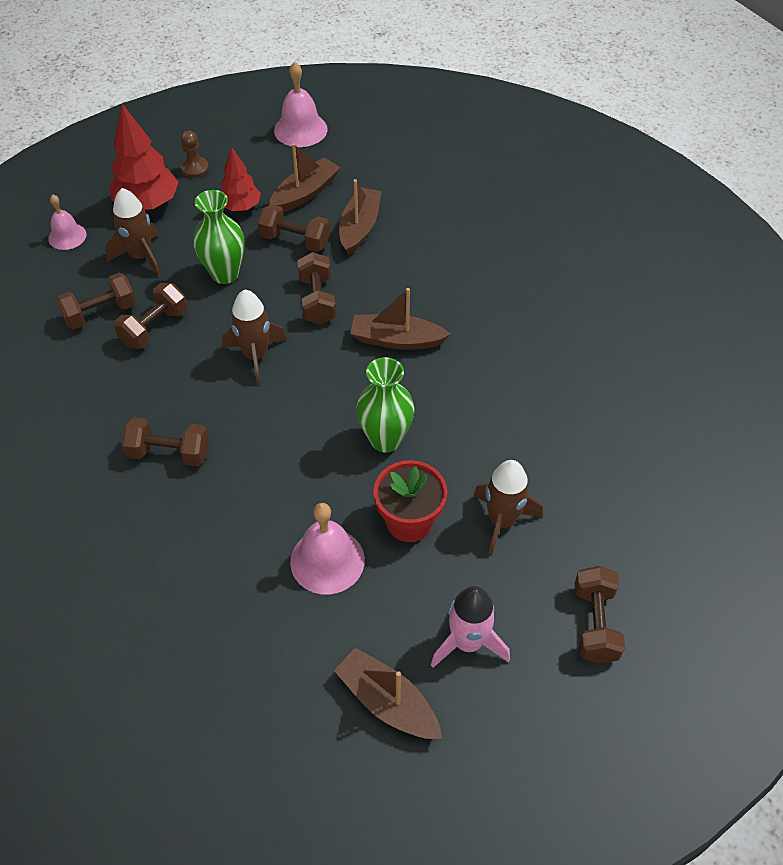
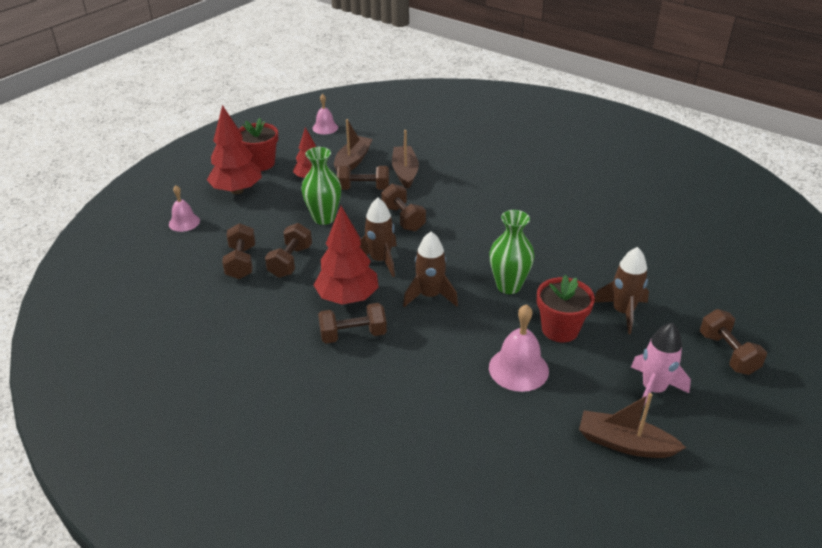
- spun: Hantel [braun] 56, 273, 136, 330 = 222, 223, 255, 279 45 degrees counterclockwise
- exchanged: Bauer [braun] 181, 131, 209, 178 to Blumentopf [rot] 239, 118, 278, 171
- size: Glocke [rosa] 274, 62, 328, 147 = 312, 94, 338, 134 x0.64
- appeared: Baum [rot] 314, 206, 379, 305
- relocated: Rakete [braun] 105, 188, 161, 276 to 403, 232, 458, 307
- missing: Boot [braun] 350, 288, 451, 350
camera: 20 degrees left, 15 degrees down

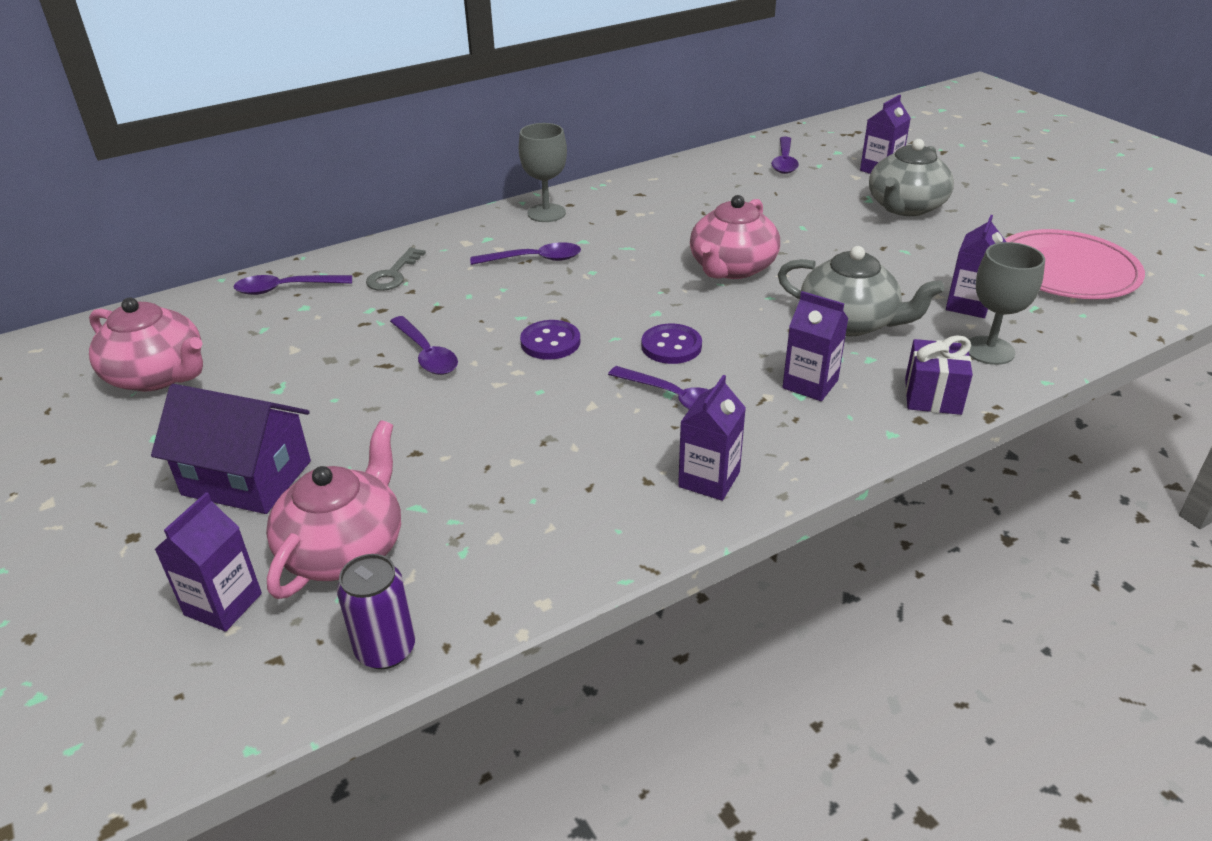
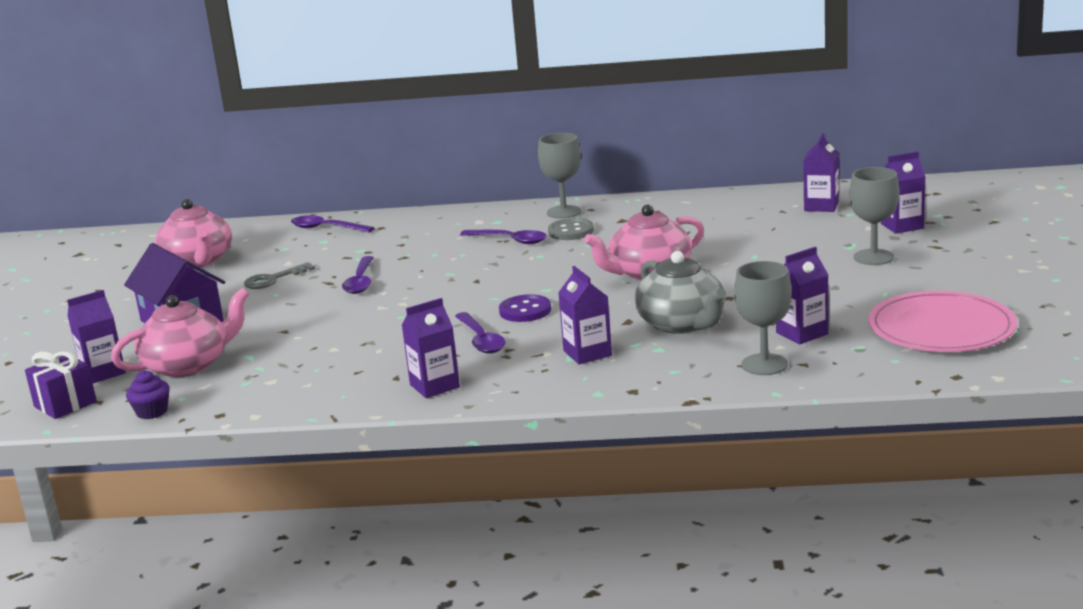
- relocated: Geschenk [lila] 905, 335, 973, 415 to 25, 352, 97, 419
- exchanged: Dose [lila] 337, 554, 415, 669 to Muffin [lila] 126, 370, 170, 419
- relocated: Schlüssel [grau] 366, 248, 426, 291 to 244, 262, 315, 289
- appeared: Knopf [grau] 548, 218, 594, 240
- exchanged: Löffel [lila] 771, 137, 799, 174 to Getränkekarton [lila] 803, 133, 839, 212
- exchanged: Teekanne [grau] 869, 139, 954, 216 to Kelch [grau] 850, 167, 899, 265
- missing: Knopf [lila] 520, 320, 580, 360
camera: 35 degrees right, 15 degrees down

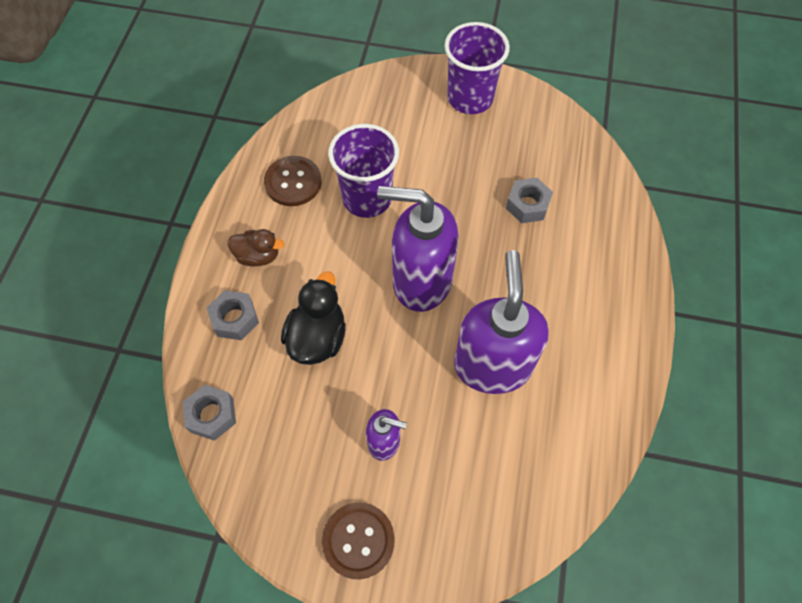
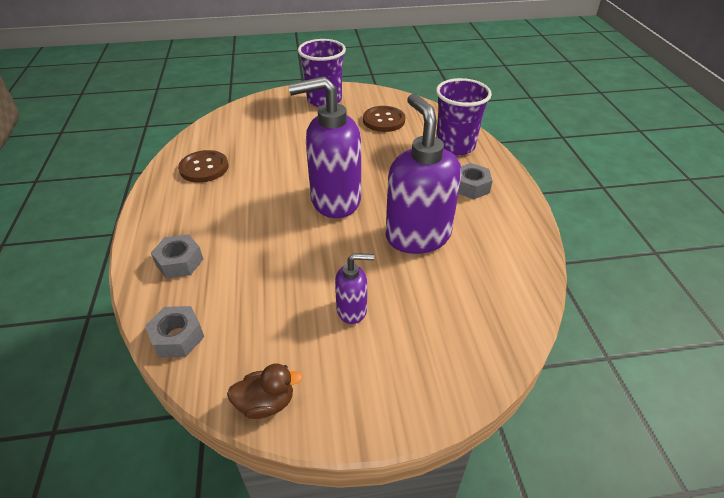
- relocated: Ente [braun] 227, 229, 284, 266 to 227, 364, 303, 419
- relocated: Knopf [braun] 322, 502, 395, 579 to 363, 106, 405, 132
- relocated: Becher [lila] 328, 124, 399, 218 to 436, 78, 492, 156
- relocated: Sechskantmutter [grau] 506, 178, 553, 223 to 458, 163, 493, 199
- missing: Ente [schwarz] 281, 271, 346, 365
camera: 20 degrees left, 20 degrees down

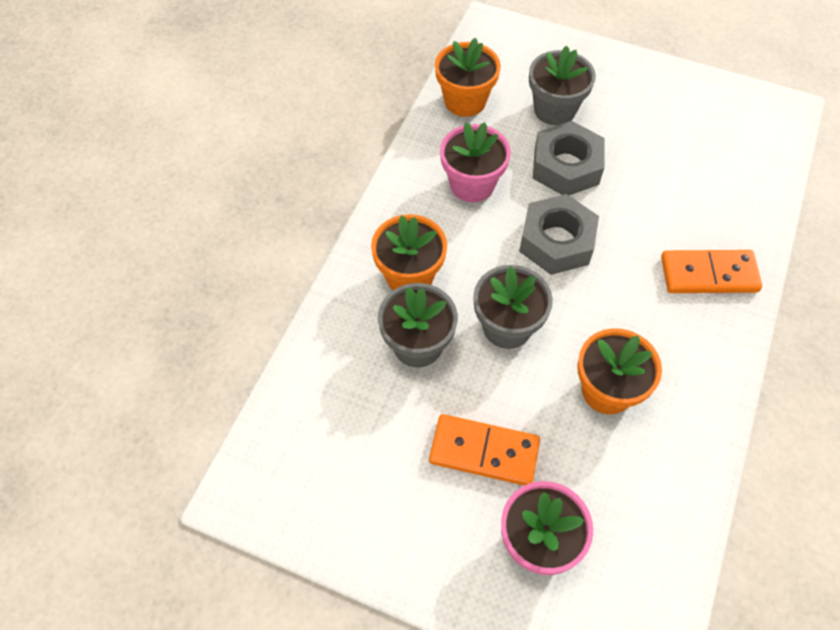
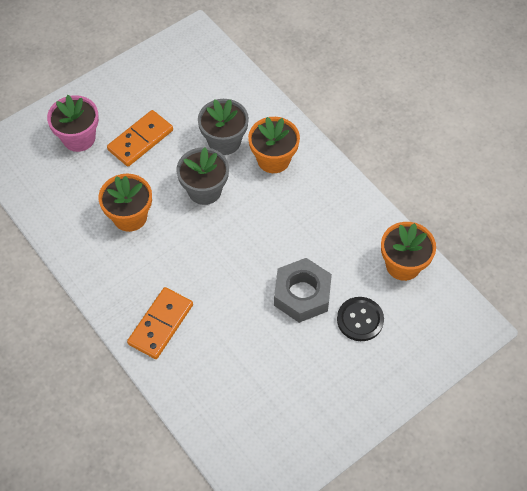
- exchanged: Blumentopf [grau] 529, 46, 596, 125 to Knopf [schwarz] 337, 297, 384, 341
- missing: Blumentopf [rosa] 440, 122, 511, 203
- missing: Sechskantmutter [grau] 519, 194, 599, 275
camera: 120 degrees right, 0 degrees up

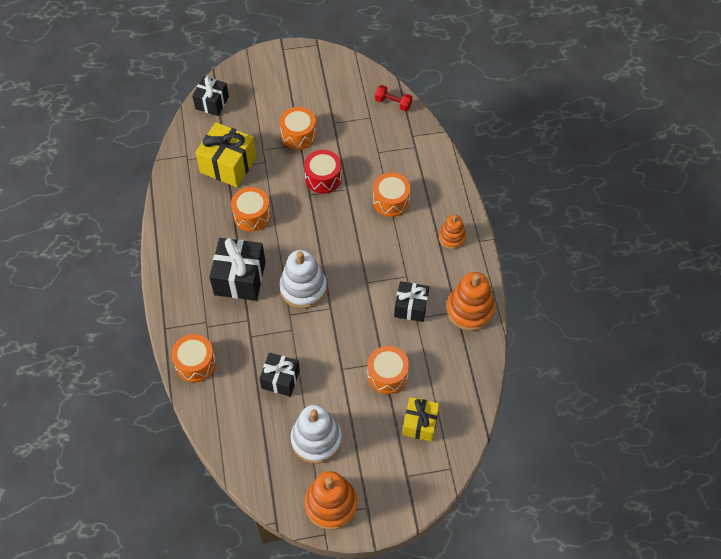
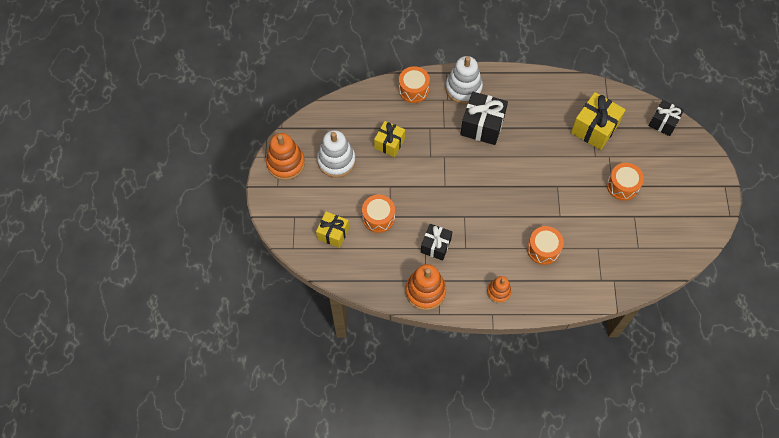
- colour: Geschenk [schwarz] 259, 353, 300, 397 to Geschenk [gelb] 374, 121, 405, 157
- relocated: Stapelspielzeug [weiß] 279, 250, 327, 309 to 445, 56, 483, 104
- missing: Trommel [orange] 231, 187, 271, 231
- missing: Trommel [rot] 304, 150, 342, 193
- missing: Hantel [rot] 375, 85, 412, 111
camera: 100 degrees right, 5 degrees up

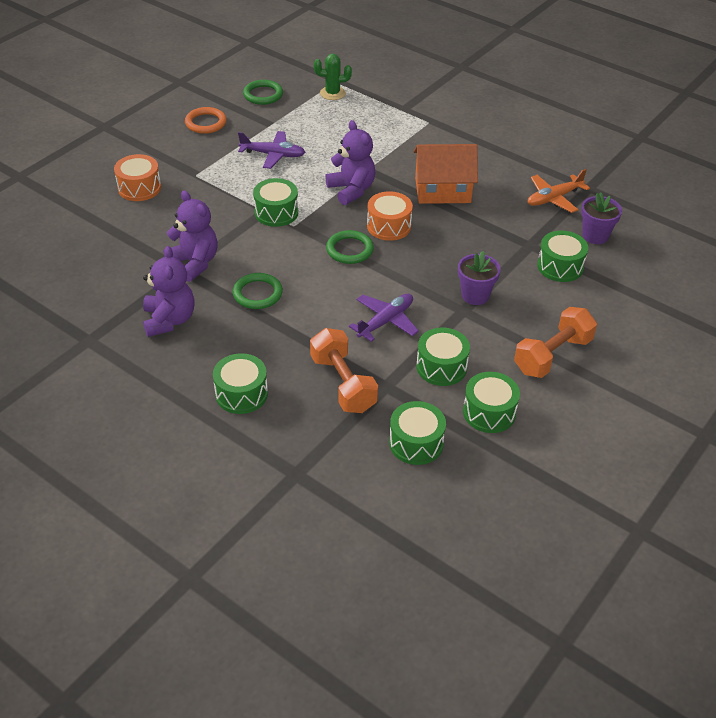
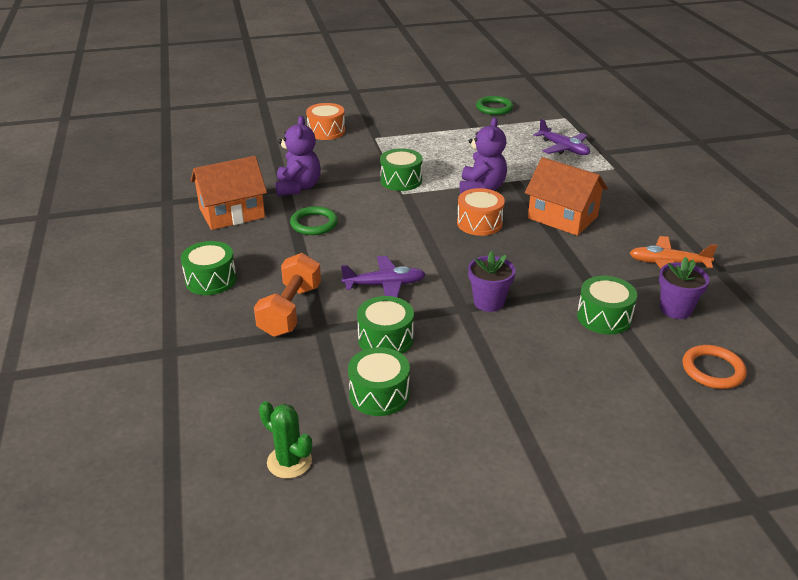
- exchanged: Teddybär [lila] 143, 246, 195, 337 to Haus [orange] 191, 156, 267, 230
- relocated: Kaktus [grün] 314, 54, 352, 100 to 259, 401, 312, 479
- relocated: Flugzeug [lila] 238, 131, 305, 169 to 533, 119, 590, 155
- relocated: Ring [orange] 185, 107, 226, 134 to 683, 345, 747, 389
- missing: Ring [grün] 326, 230, 374, 264
- missing: Trommel [grün] 389, 401, 446, 465
- missing: Hantel [orange] 514, 307, 597, 378
camera: 40 degrees right, 10 degrees down

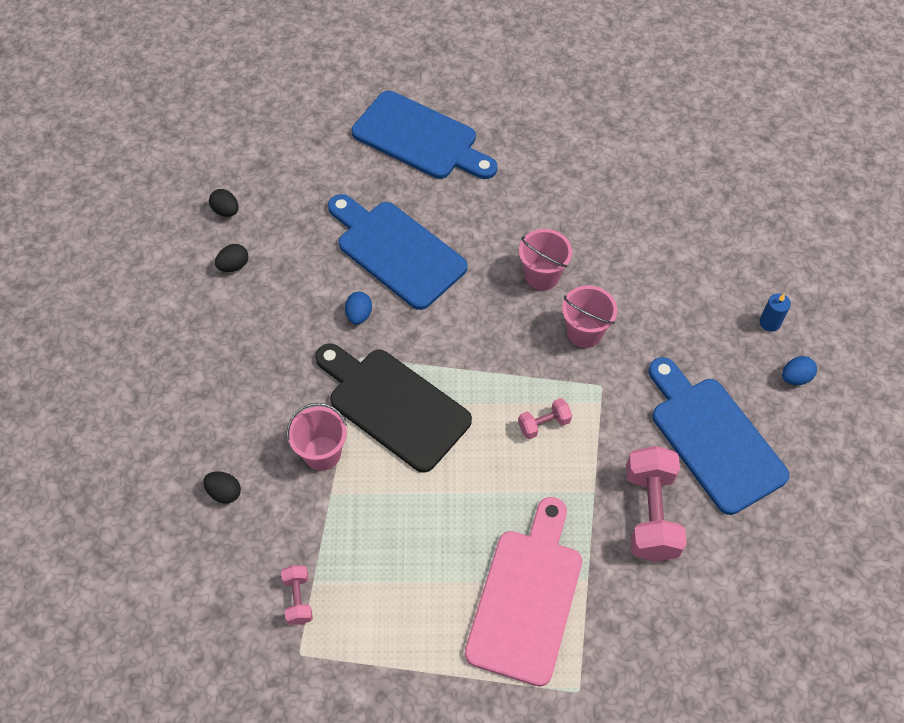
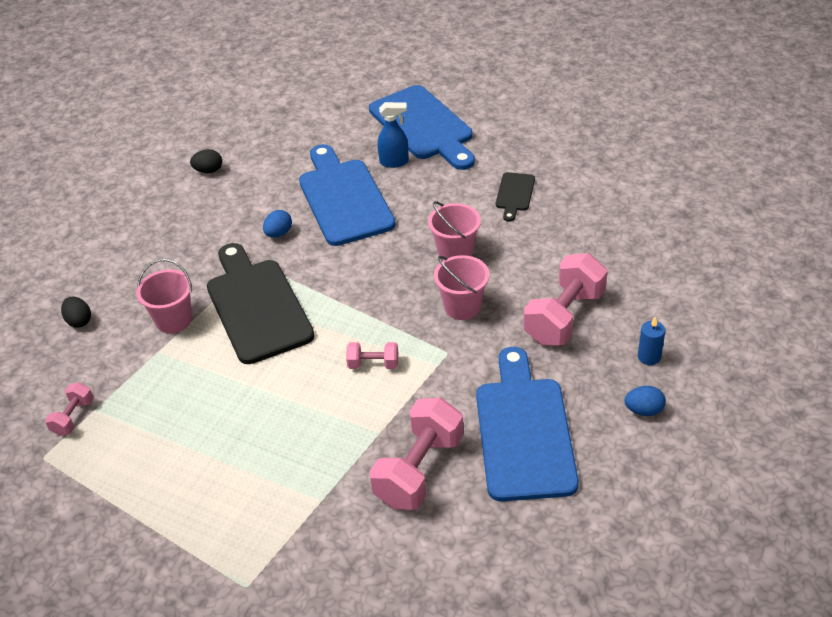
- appeared: Sprühflasche [blau] 377, 102, 409, 168
- appeared: Schneidebrett [schwarz] 496, 172, 535, 222
- appeared: Hantel [rosa] 523, 253, 608, 345
- missing: Ei [schwarz] 209, 189, 239, 217
- missing: Schneidebrett [rosa] 465, 497, 582, 687
camera: 30 degrees right, 15 degrees down

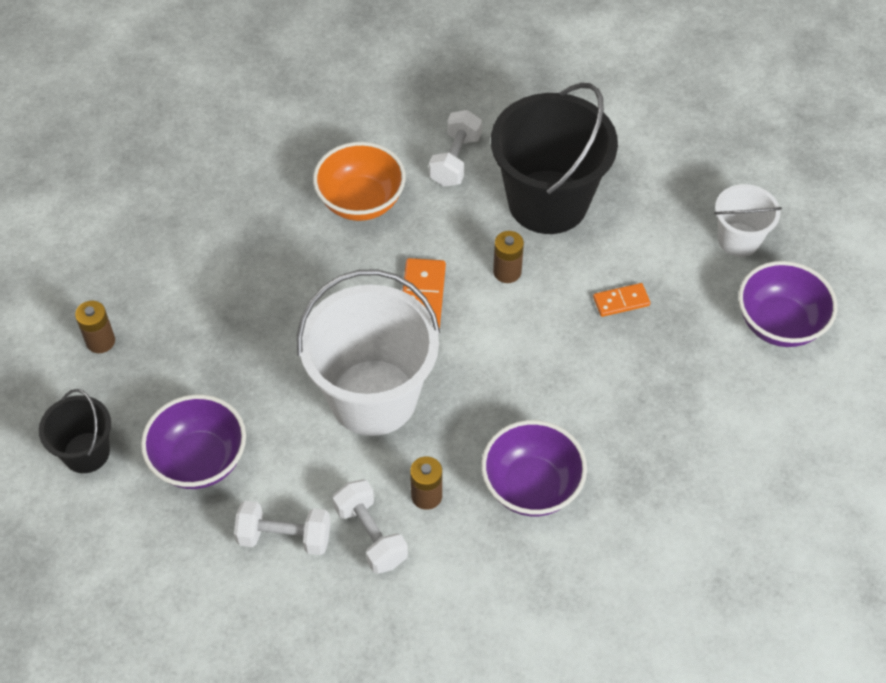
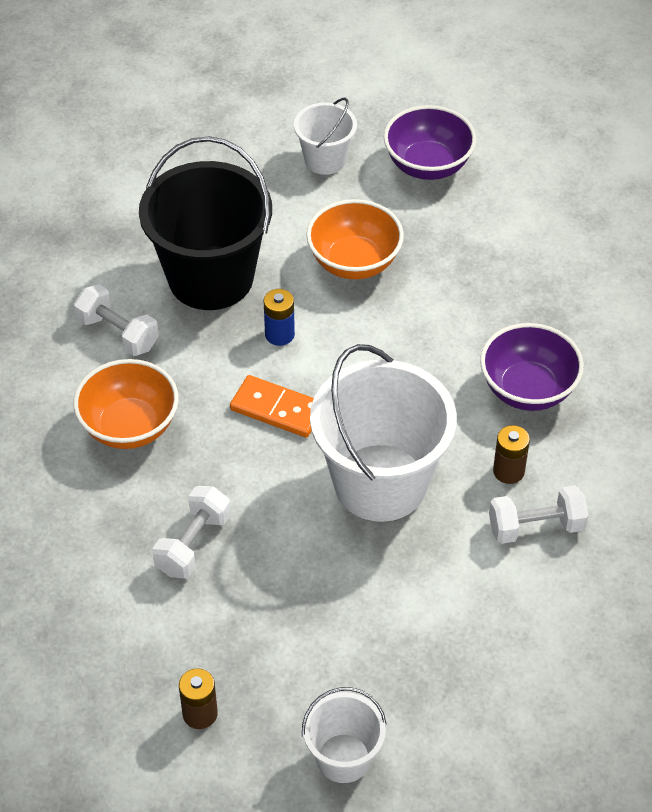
- relocated: Hantel [weiß] 234, 501, 331, 555 to 152, 486, 231, 578
- colour: Batterie [braun] 493, 231, 524, 283 to Batterie [blau] 264, 289, 295, 346
- colour: Eimer [schwarz] 39, 389, 111, 473 to Eimer [weiß] 302, 687, 386, 783
- exchanged: Dominostein [orange] 593, 283, 650, 317 to Schüssel [orange] 306, 199, 404, 279
- missing: Schüssel [lila] 141, 395, 246, 489
camera: 70 degrees left, 5 degrees down

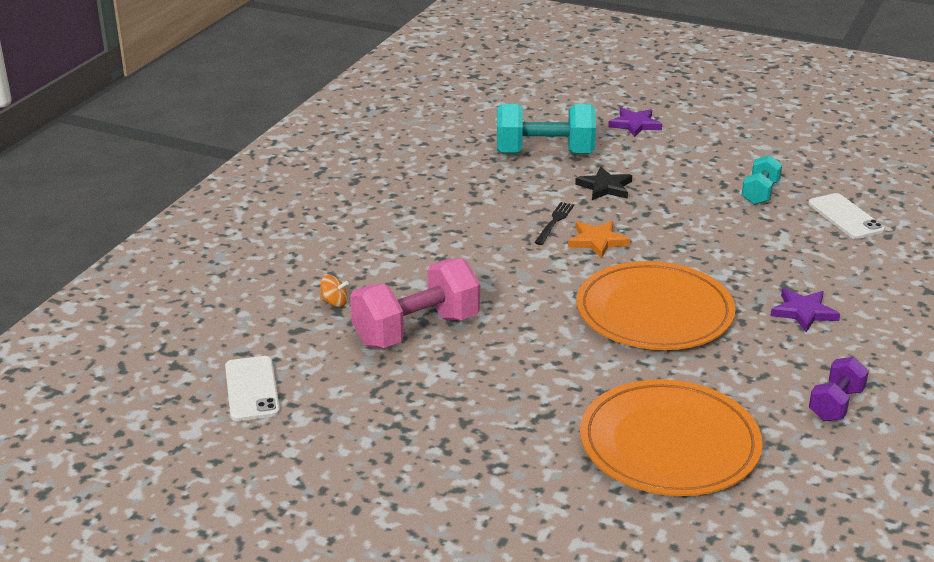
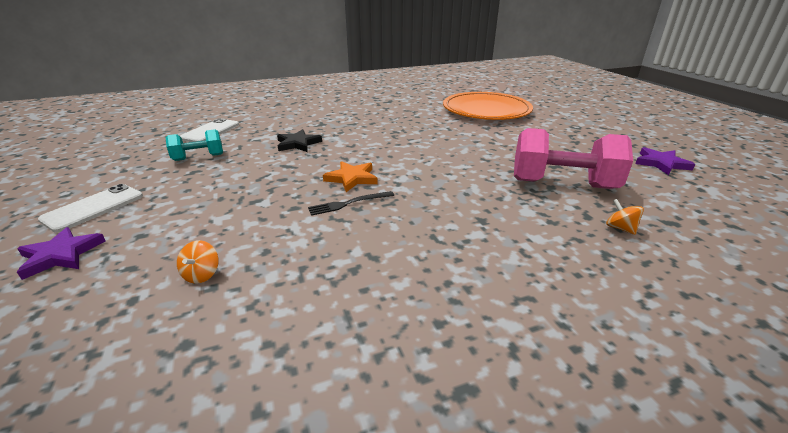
- relocated: Handy [weiß] 225, 356, 280, 421 to 38, 184, 143, 233
- exchanged: Hantel [türkis] 497, 104, 596, 154 to Kreisel [orange] 177, 240, 219, 284
- relocated: Stern [schwarz] 575, 167, 632, 200 to 277, 129, 322, 152
- relocated: Stern [lila] 770, 288, 840, 332 to 635, 147, 695, 175
- missing: Teller [orange] 577, 261, 735, 350
- missing: Hantel [lila] 809, 357, 869, 421
camera: 135 degrees left, 0 degrees up

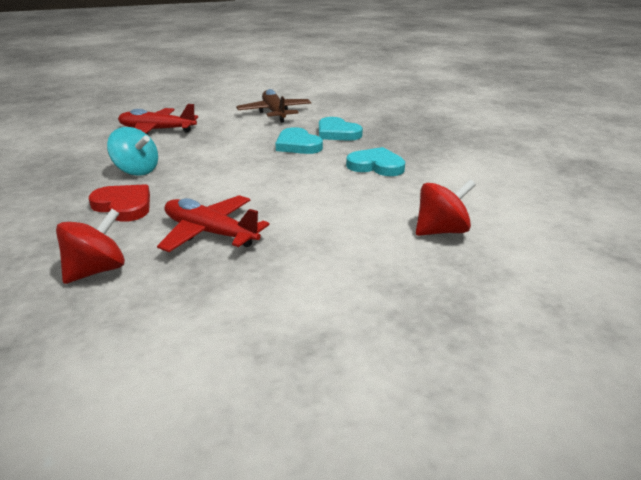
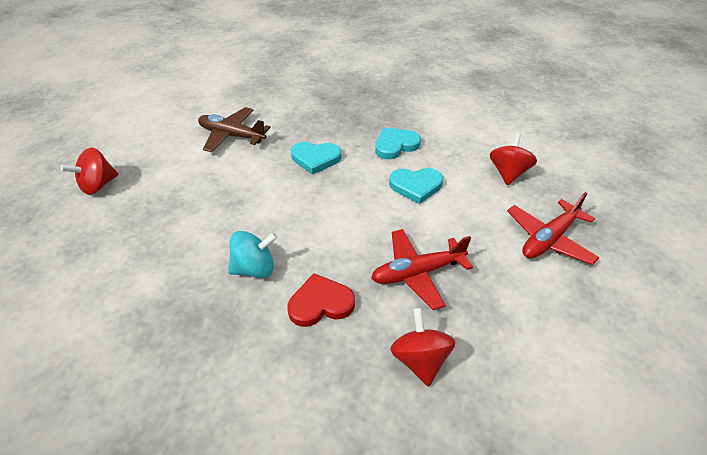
- appeared: Kreisel [rot] 60, 147, 119, 195
- relocated: Herz [türkis] 319, 117, 363, 141 to 389, 168, 443, 204
- relocated: Flugzeug [rot] 118, 104, 198, 134 to 507, 192, 600, 265
camera: 50 degrees left, 15 degrees up

